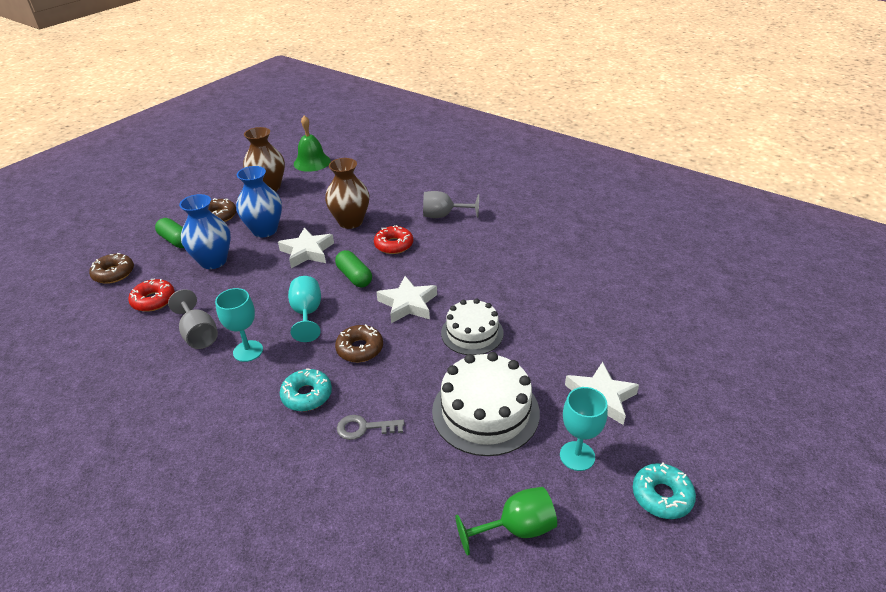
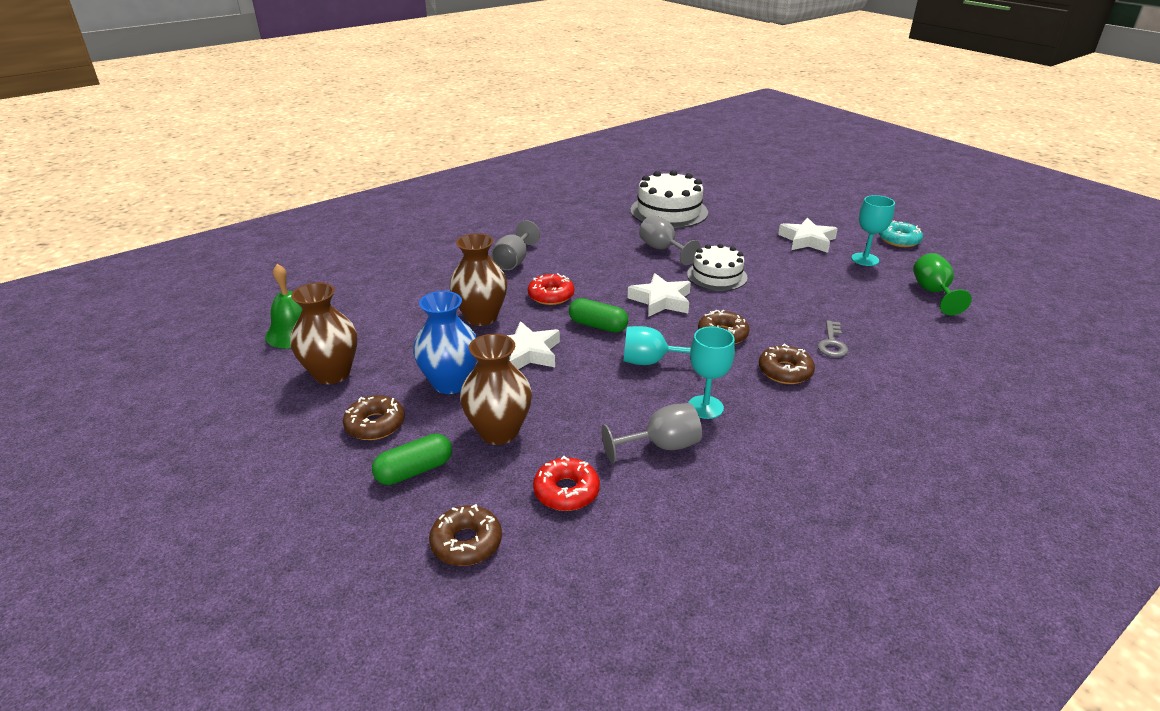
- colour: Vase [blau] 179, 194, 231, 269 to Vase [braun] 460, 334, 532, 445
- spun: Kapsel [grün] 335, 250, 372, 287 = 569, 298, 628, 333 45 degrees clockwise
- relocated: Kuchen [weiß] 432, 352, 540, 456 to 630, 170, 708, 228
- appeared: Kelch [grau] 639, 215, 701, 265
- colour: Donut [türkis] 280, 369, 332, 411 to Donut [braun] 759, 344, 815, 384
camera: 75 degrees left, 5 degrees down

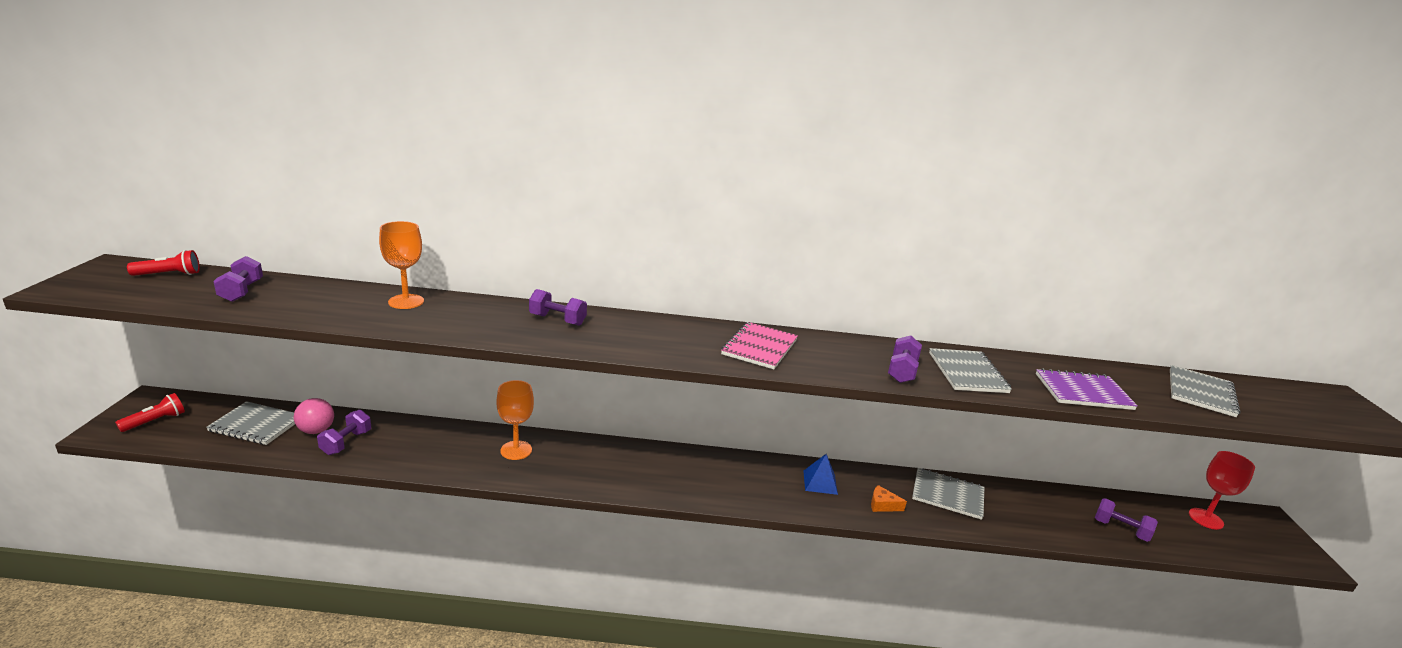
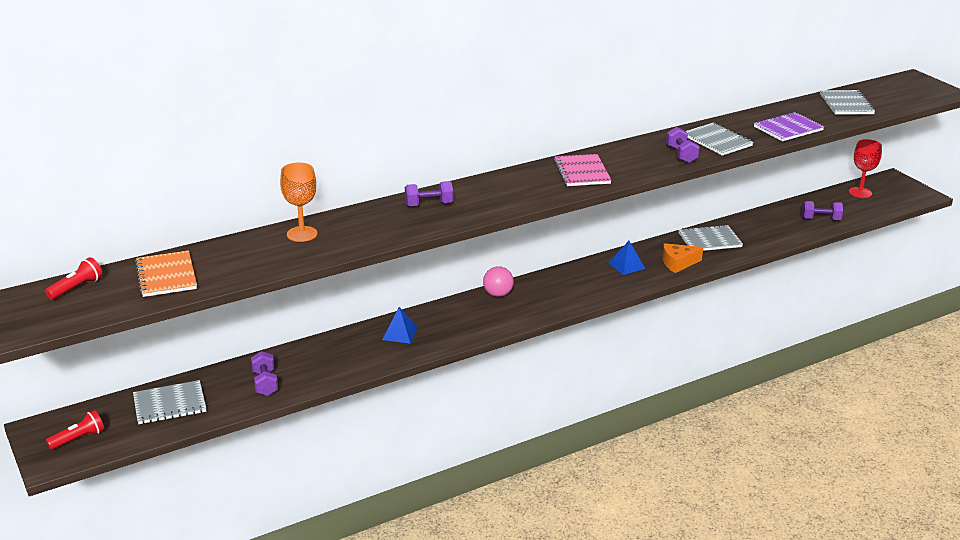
- spun: Taschenlampe [rot] 115, 393, 185, 432 = 46, 410, 104, 450 45 degrees clockwise
- exchanged: Hantel [lila] 213, 256, 263, 302 to Notizbuch [orange] 135, 250, 197, 297
- exchanged: Kelch [orange] 496, 380, 534, 460 to Pyramide [blau] 382, 307, 418, 344
- relocated: Ball [rosa] 294, 398, 334, 434 to 483, 266, 514, 297
- size: Käse [orange] 871, 485, 907, 512 = 662, 243, 703, 273 x1.51
camera: 30 degrees left, 5 degrees up

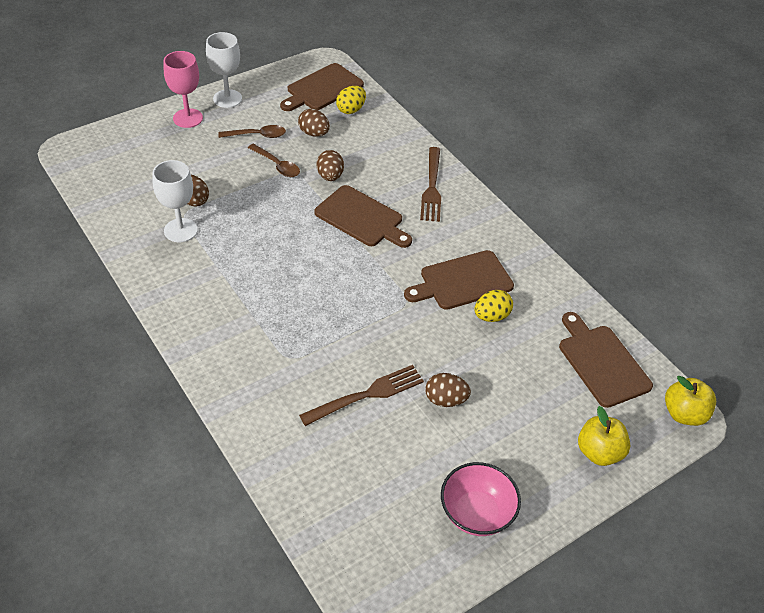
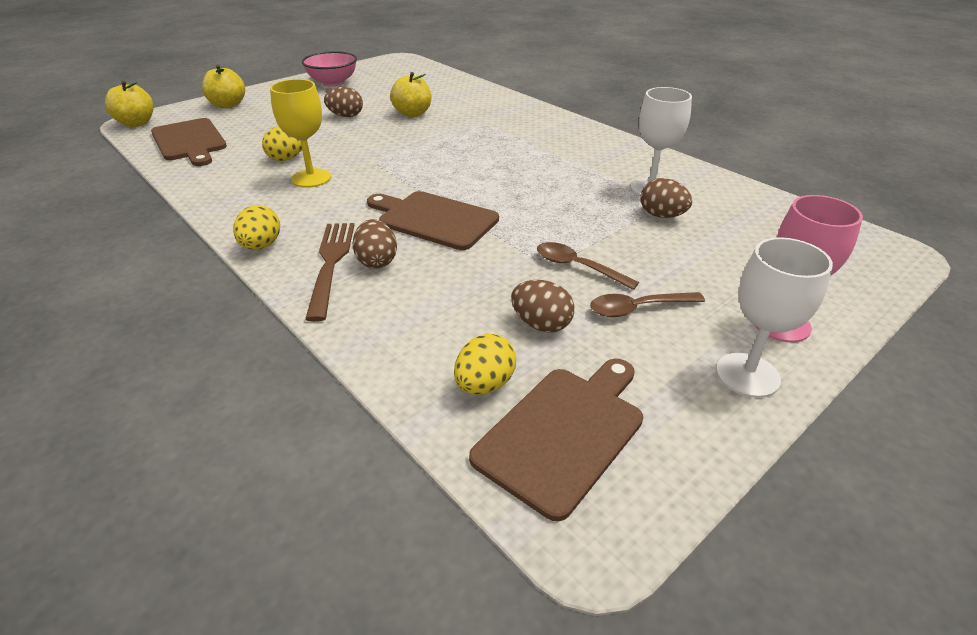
- appeared: Ei [gelb] 233, 205, 280, 250
- exchanged: Schneidebrett [braun] 404, 250, 514, 310 to Kelch [gelb] 270, 79, 331, 188
- relocated: Ei [braun] 317, 150, 344, 181 to 353, 219, 397, 268
- exchanged: Gabel [braun] 299, 365, 424, 426 to Apfel [gelb] 390, 72, 431, 117
camera: 175 degrees right, 10 degrees down

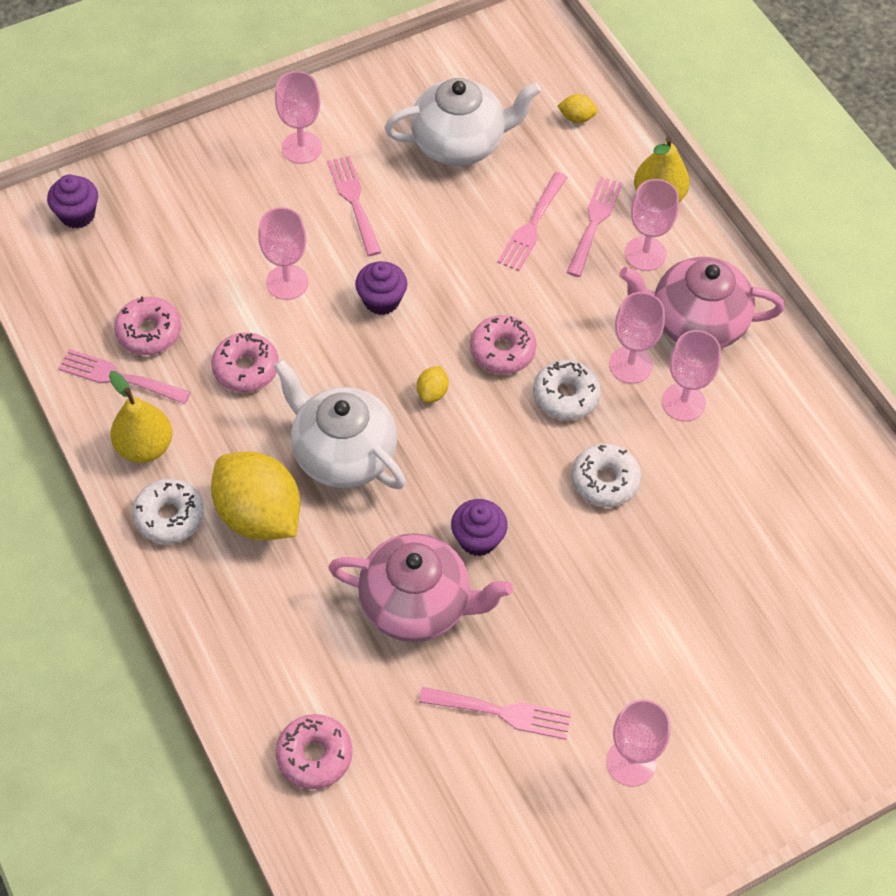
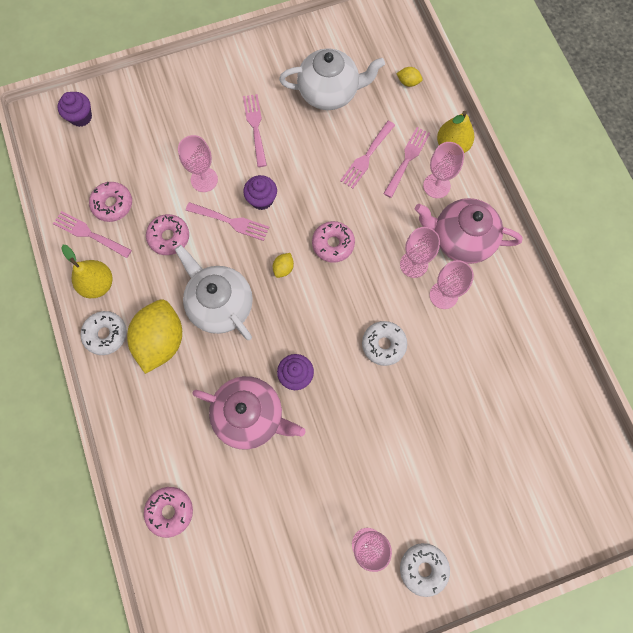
- spun: Zitrone [gelb] 211, 451, 300, 540 = 127, 299, 182, 374 45 degrees clockwise
- relocated: Gabel [rosa] 419, 687, 571, 740 to 186, 202, 269, 241
- relocated: Donut [weiß] 533, 360, 601, 420 to 400, 543, 450, 597
- missing: Kelch [rosa] 275, 71, 322, 164
camera: 10 degrees right, 15 degrees up

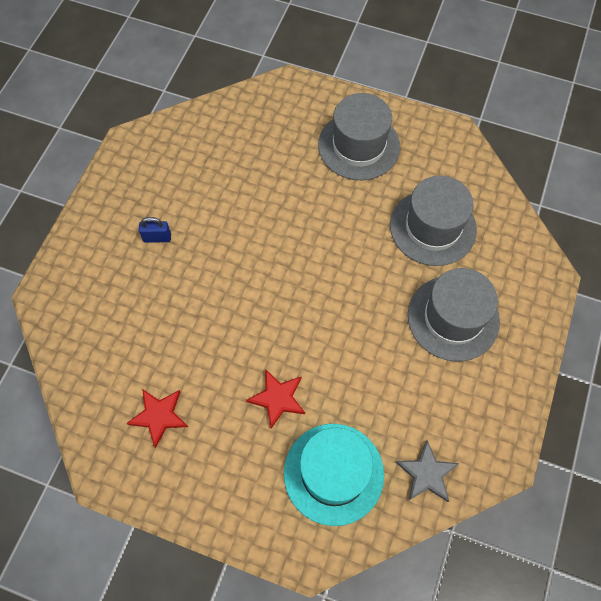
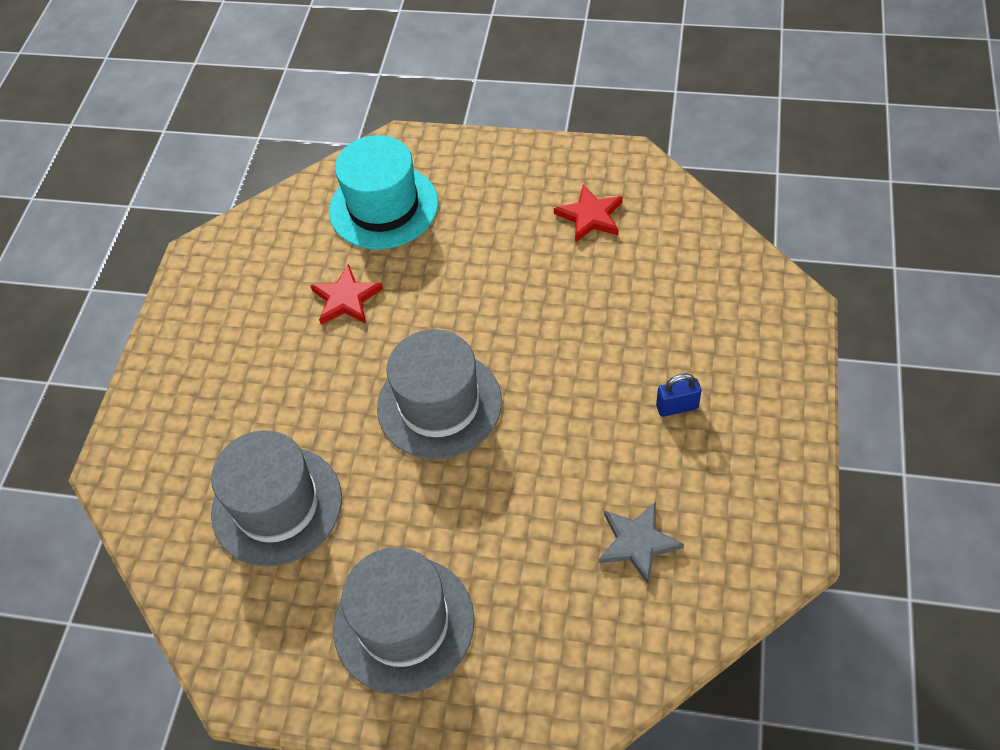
- relocated: Stern [rot] 246, 369, 305, 428 to 310, 264, 383, 325
- relocated: Hut [grau] 408, 268, 500, 361 to 377, 329, 502, 459
- relocated: Stern [grau] 396, 440, 459, 502 to 599, 502, 684, 584
camera: 175 degrees right, 10 degrees down

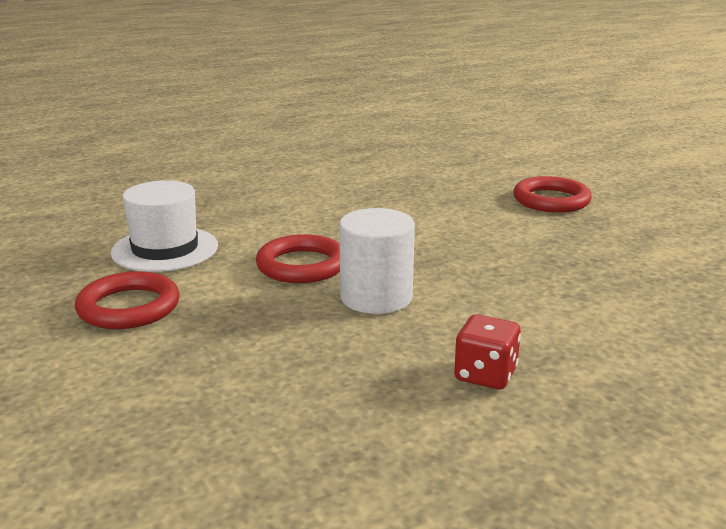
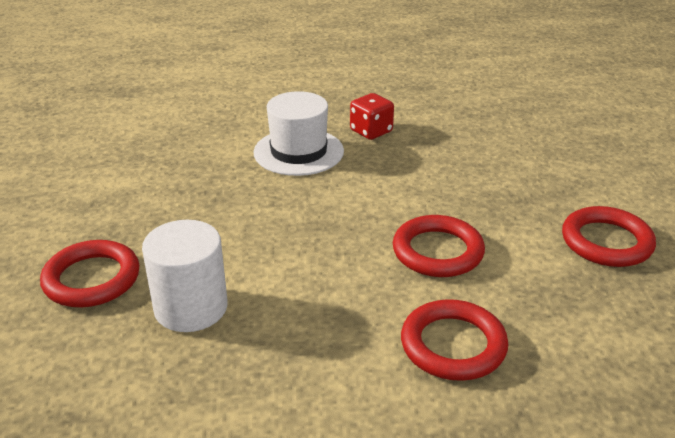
- relocated: Vollzylinder [weiß] 339, 208, 415, 314 to 142, 220, 228, 332
- relocated: Hut [weiß] 111, 180, 218, 272 to 253, 91, 344, 176
- appeared: Ring [rot] 401, 299, 508, 381
camera: 155 degrees left, 10 degrees up

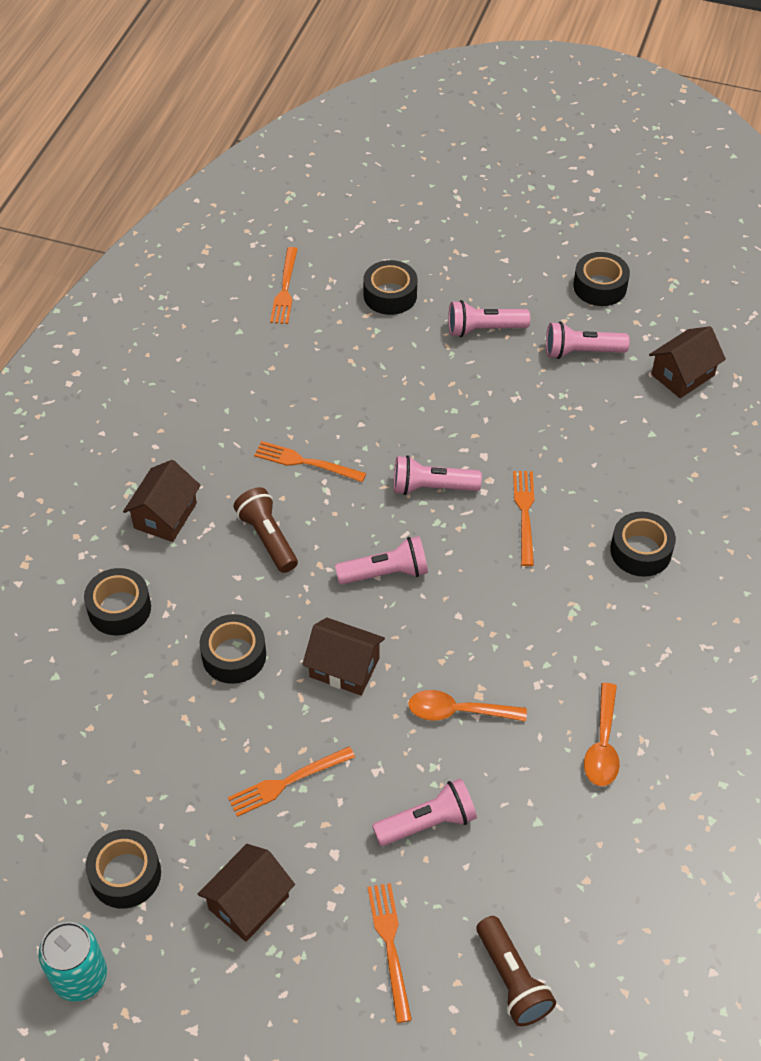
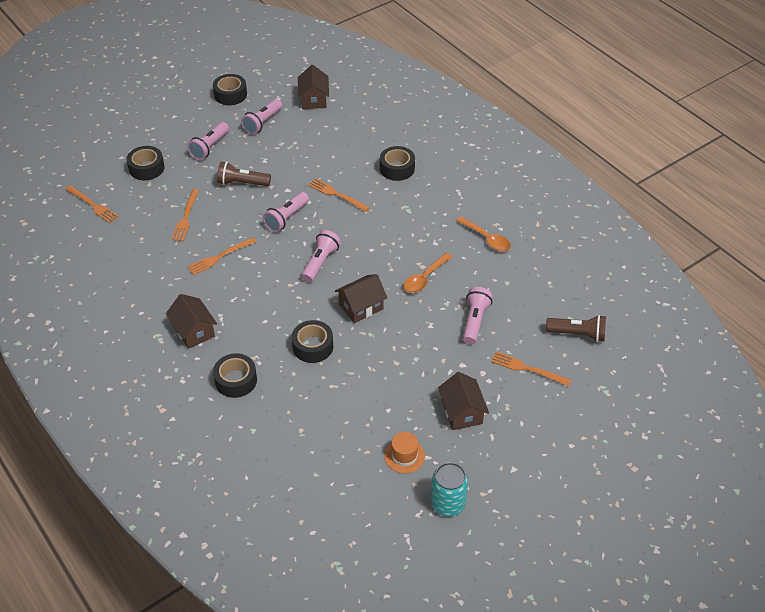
- relocated: Gabel [orange] 228, 746, 355, 817 to 171, 189, 199, 241
- relocated: Taschenlampe [braun] 233, 487, 298, 573 to 217, 162, 271, 186
- exchanged: Klebeband [schwarz] 86, 830, 161, 909 to Hut [orange] 384, 432, 425, 473
camera: 55 degrees left, 5 degrees down

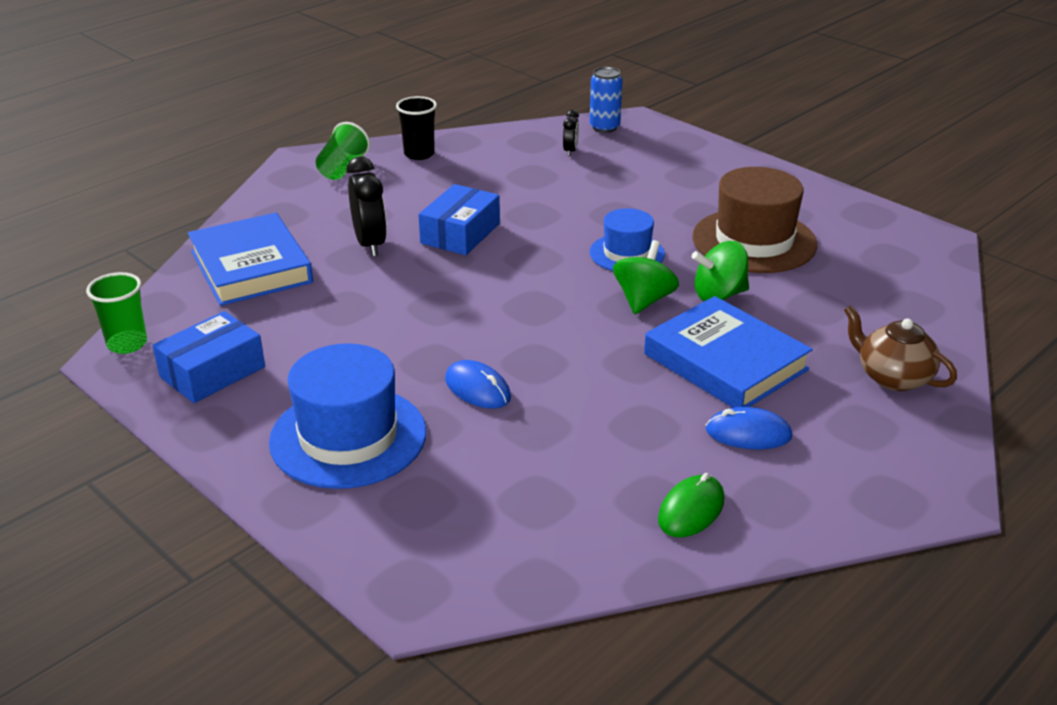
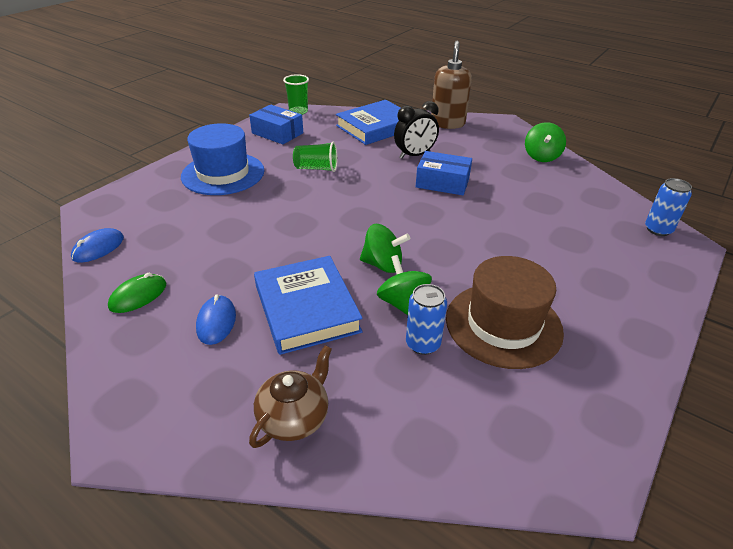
- relocated: Computermaus [blau] 445, 360, 511, 409 to 71, 228, 124, 263
- spun: Computermaus [grün] 658, 473, 725, 537 = 108, 273, 166, 313 75 degrees counterclockwise
- spun: Buch [blau] 644, 296, 813, 408 = 254, 256, 363, 355 60 degrees counterclockwise
- relocated: Becher [grün] 316, 122, 370, 180 to 293, 142, 337, 172
- appeared: Dose [blau] 406, 284, 447, 355
- appeared: Seifenspender [braun] 431, 41, 472, 129
- exchanged: Becher [schwarz] 396, 96, 437, 160 to Kreisel [grün] 525, 122, 566, 162
- missing: Wecker [schwarz] 563, 110, 579, 156
- missing: Hut [blau] 590, 208, 665, 271
camera: 80 degrees right, 5 degrees up

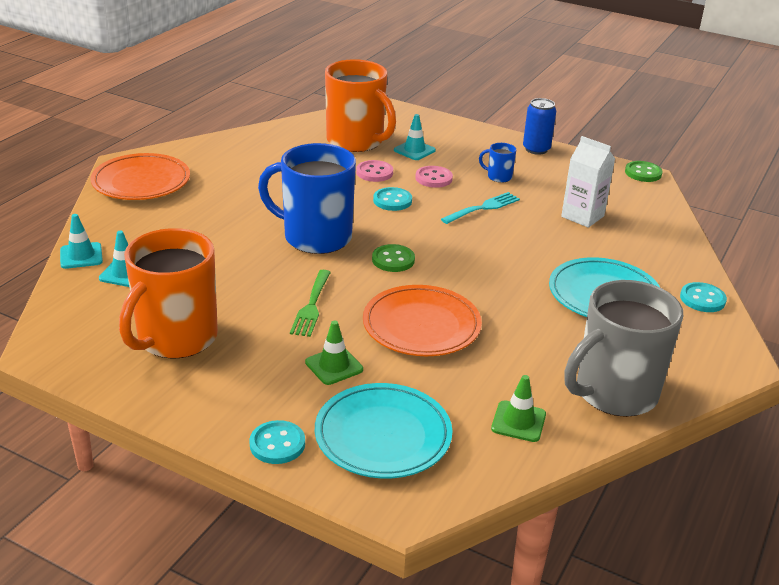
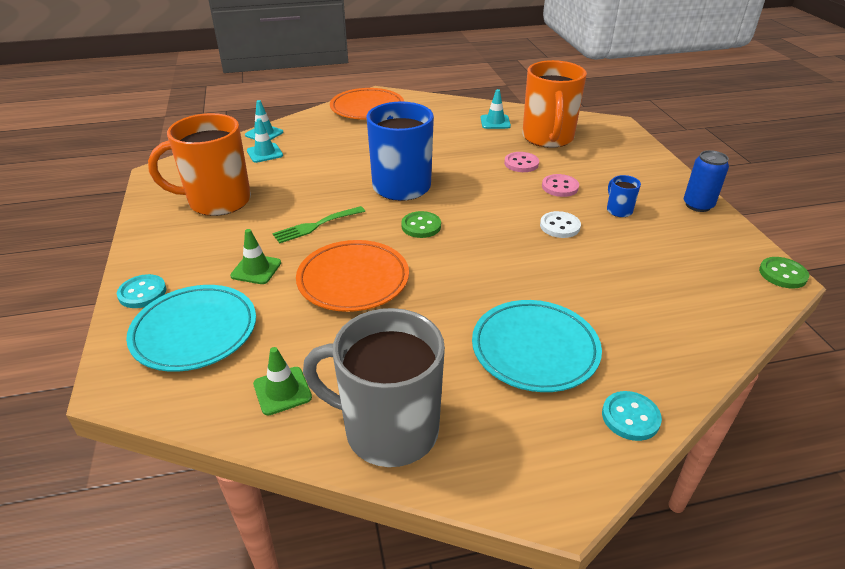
- relocated: Leitkegel [türkis] 394, 114, 436, 160 to 481, 89, 511, 129
- exchanged: Gabel [türkis] 441, 192, 520, 224 to Knopf [weiß] 540, 211, 581, 238
- missing: Knopf [türkis] 373, 187, 412, 211
- missing: Getränkekarton [weiß] 561, 136, 615, 228
camera: 50 degrees right, 5 degrees up

